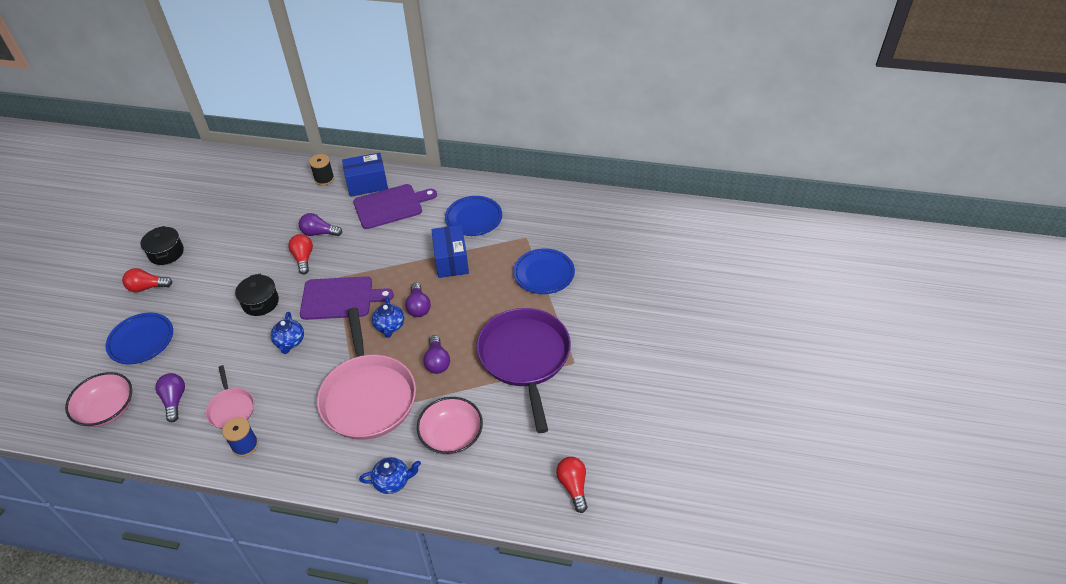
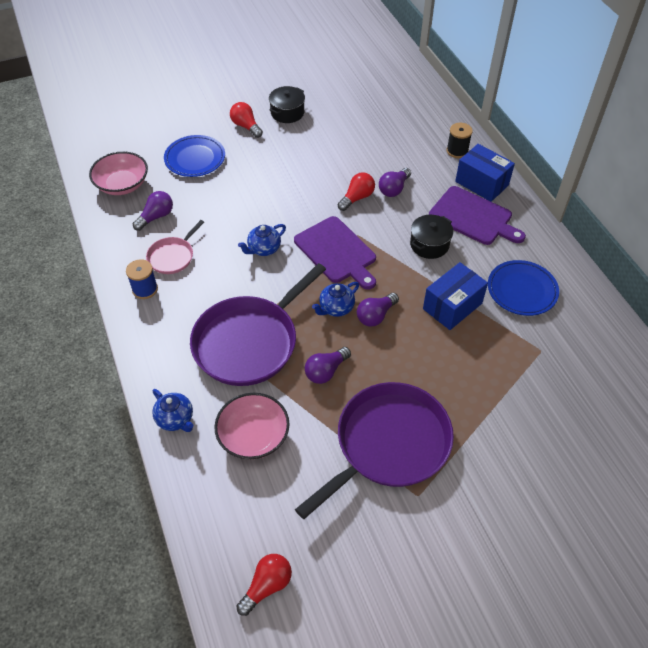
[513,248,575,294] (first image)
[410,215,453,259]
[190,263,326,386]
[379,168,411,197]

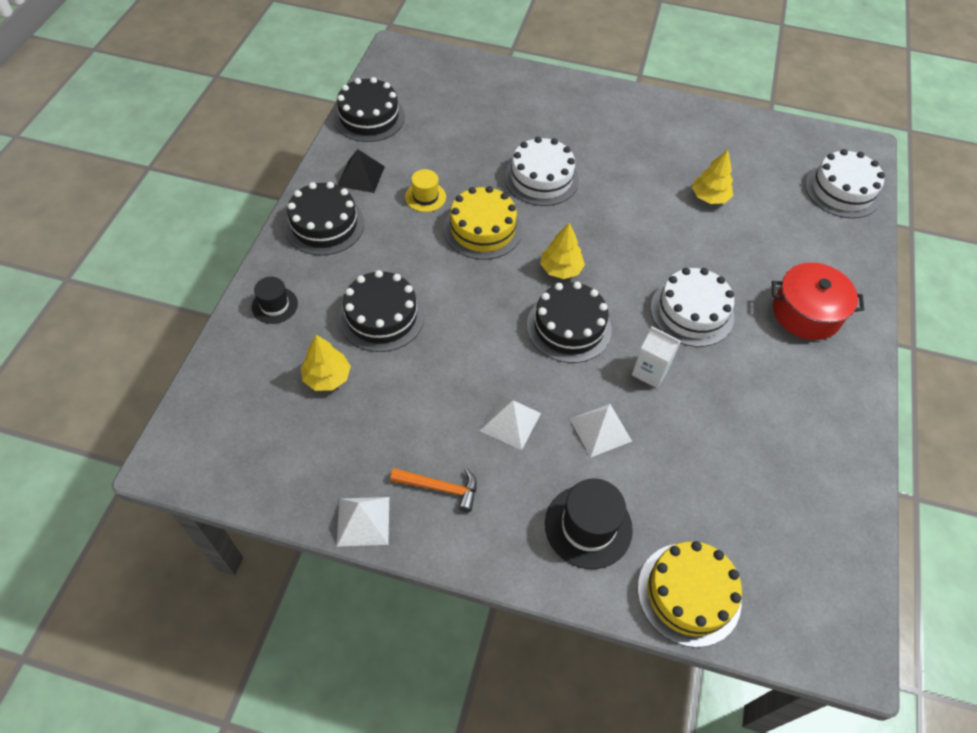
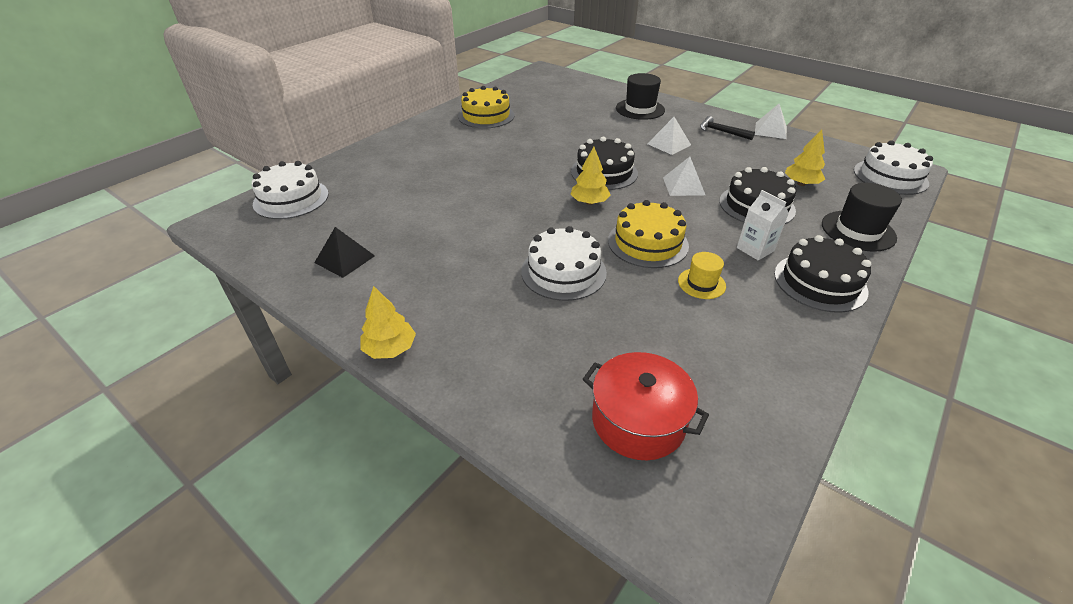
[333,77,405,142] (first image)
[314,227,375,278]
[663,157,705,196]
[737,190,789,261]
[458,86,515,128]
[854,140,933,195]
[360,286,416,359]
[583,352,709,460]
[700,116,755,140]
[822,183,902,252]

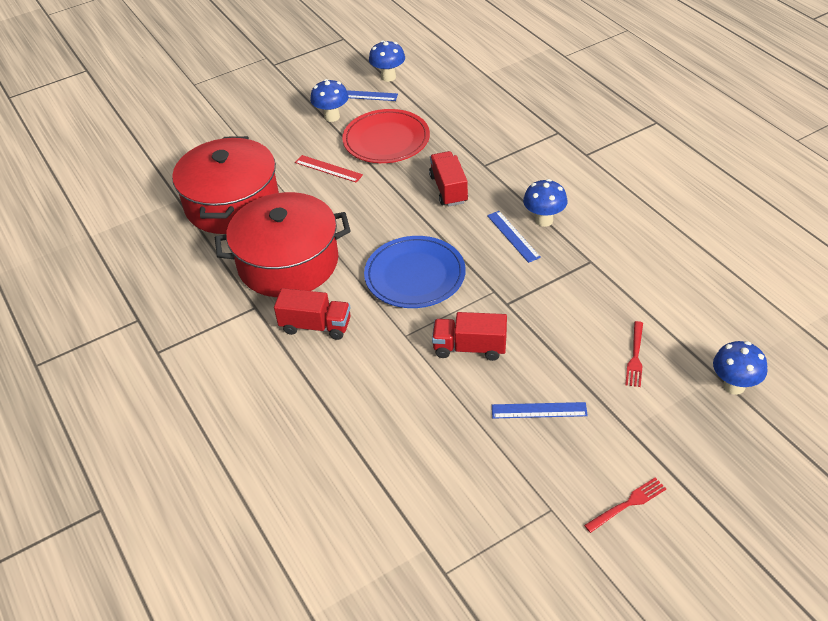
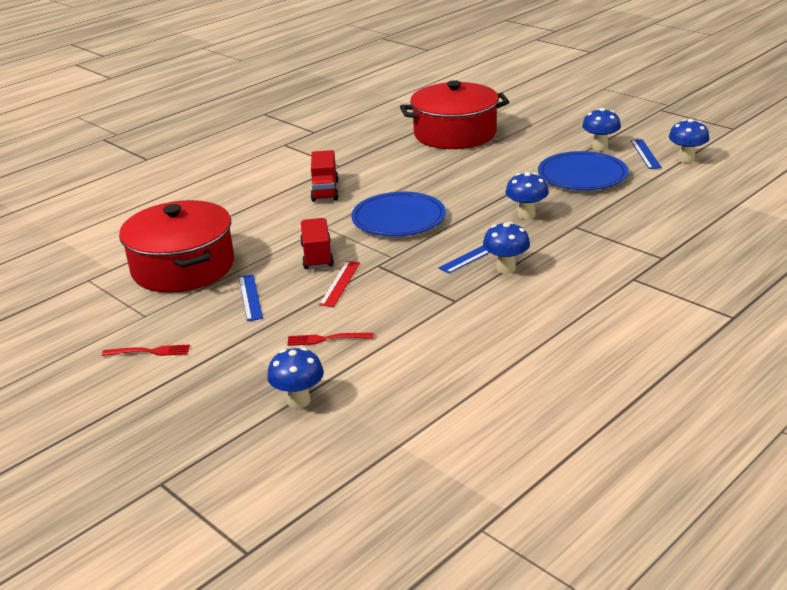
[119,200,234,293]
[319,261,360,307]
[506,172,549,219]
[538,151,628,190]
[102,344,190,356]

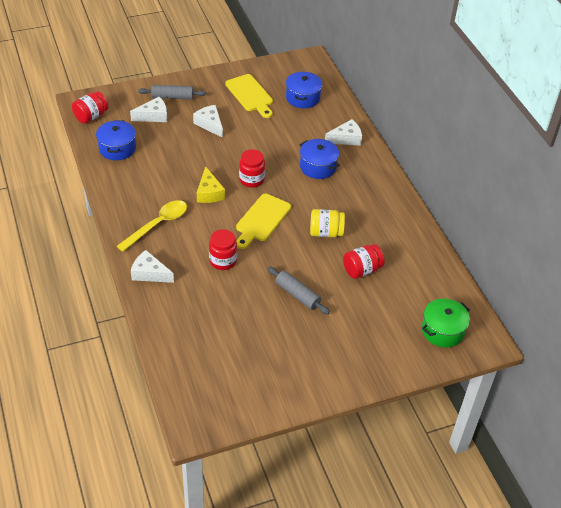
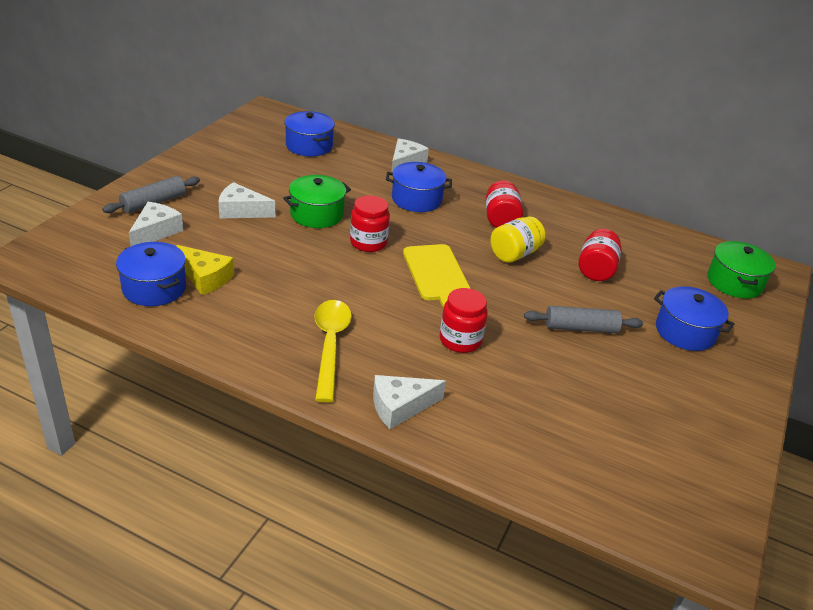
[225,74,273,118] (first image)
[283,175,351,228]
[654,286,735,351]
[485,180,523,228]
[176,245,234,295]

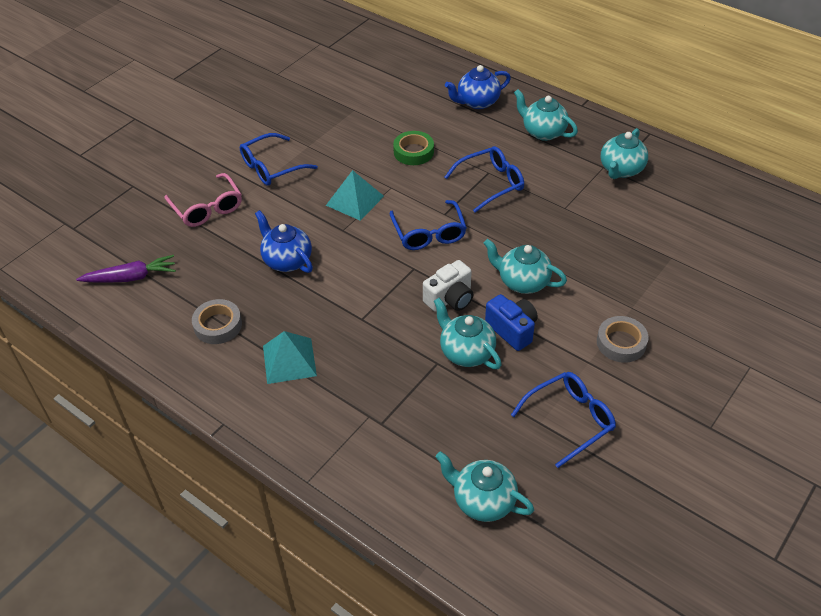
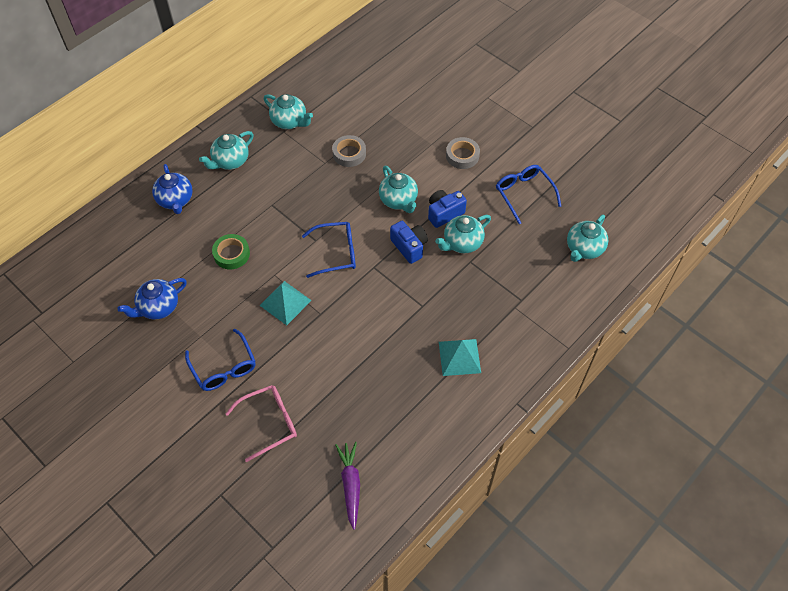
[445,146,524,213] (first image)
[332,135,366,167]
[117,278,187,319]
[390,221,428,264]
[379,166,418,213]

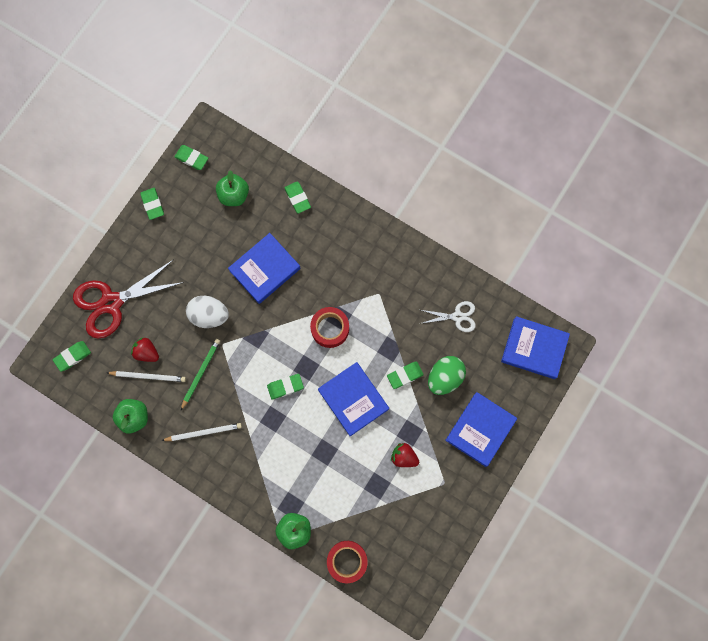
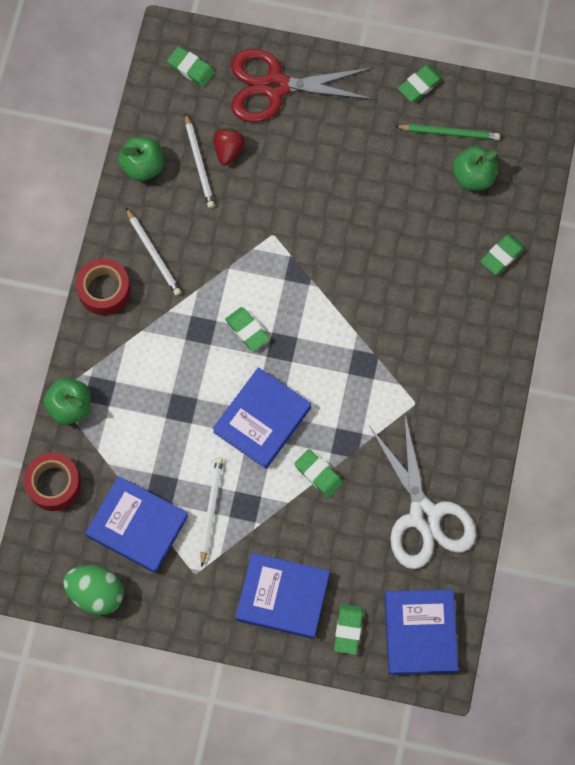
[186,296,229,328] (first image)
[334,604,363,655]
[395,124,500,140]
[85,476,188,573]
[76,258,131,315]
[63,565,124,615]
[200,457,223,567]
[231,49,374,122]
[369,412,476,569]

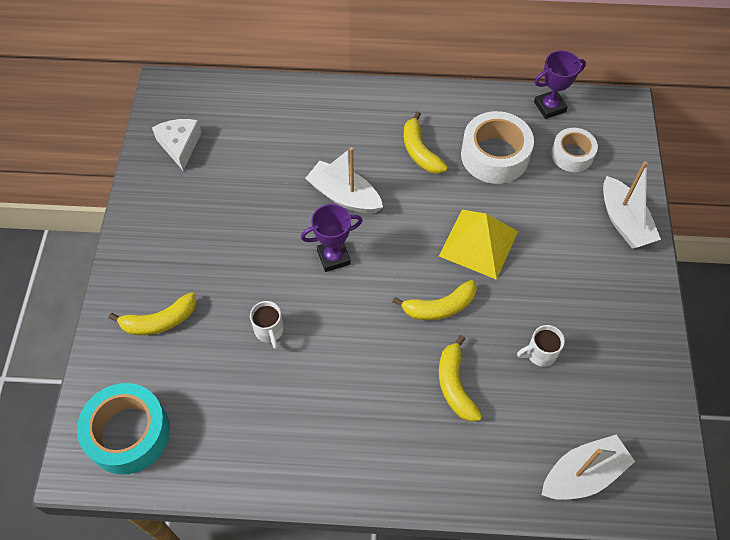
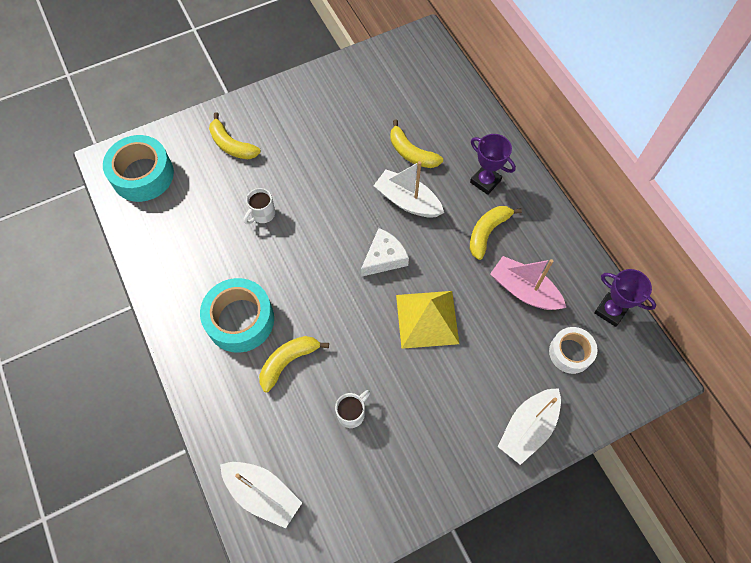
[200,278,274,353]
[361,228,409,277]
[470,134,516,195]
[390,120,443,168]
[490,256,566,310]
[374,161,444,218]
[335,390,370,428]

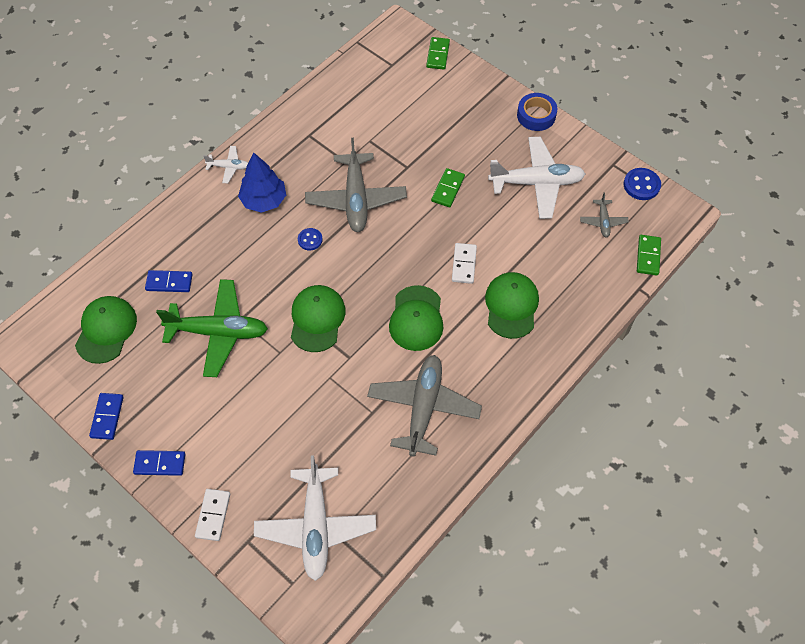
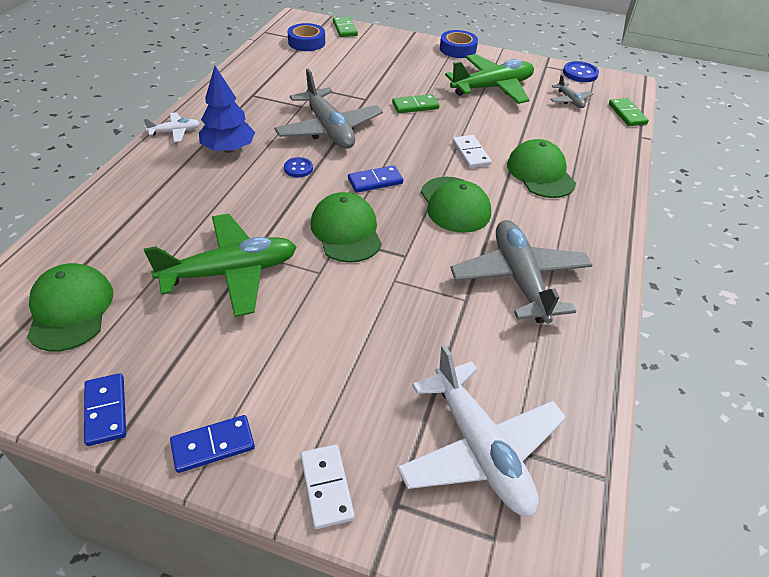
[287,23,325,51]
[348,165,403,193]
[445,54,534,104]
[392,94,439,113]

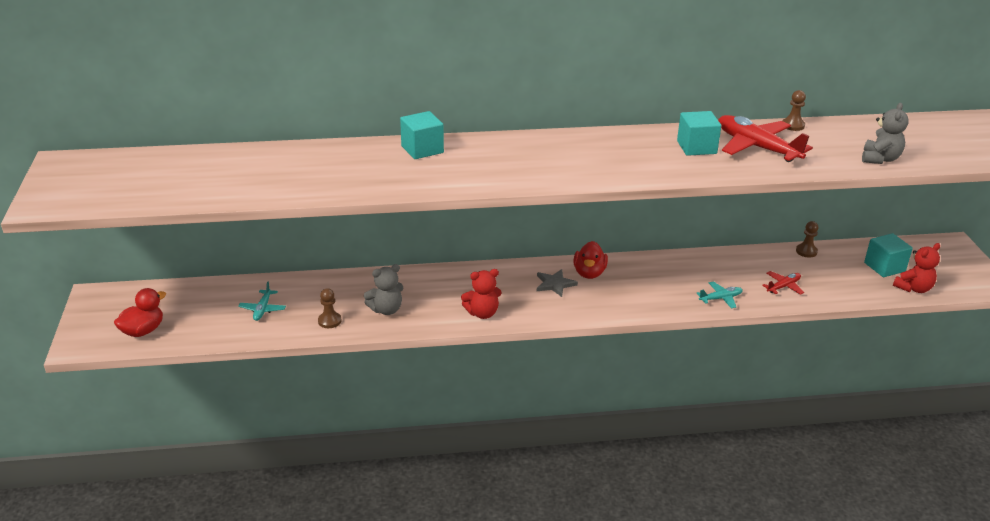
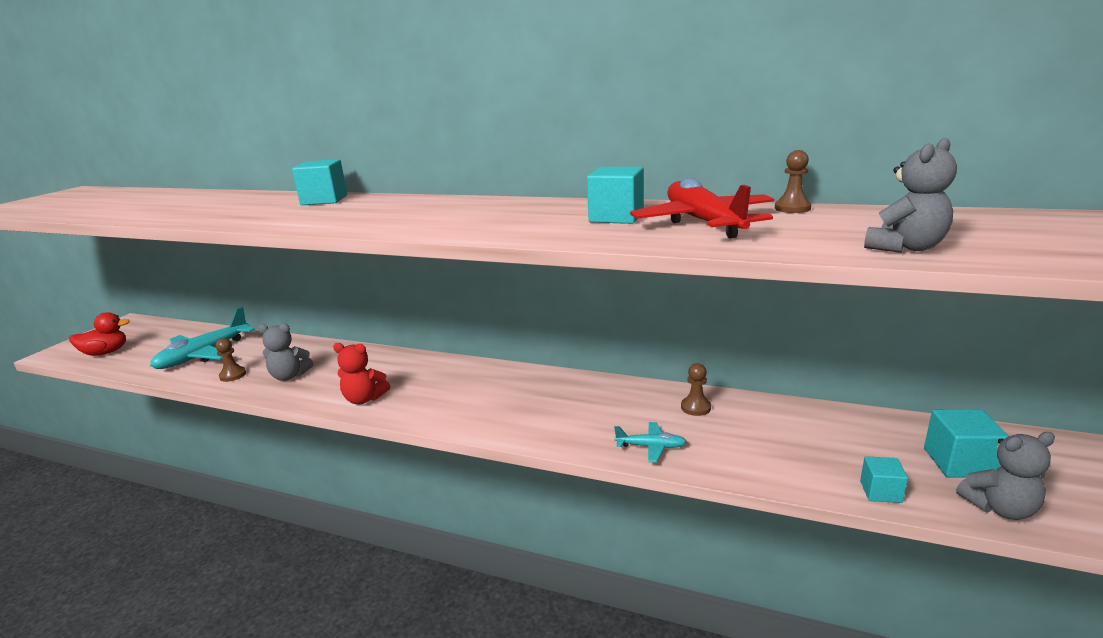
[537,269,578,297] (first image)
[574,241,608,279] (first image)
[762,271,804,295] (first image)
[860,456,908,503]
[681,363,711,416]
[956,432,1055,520]
[150,307,255,369]

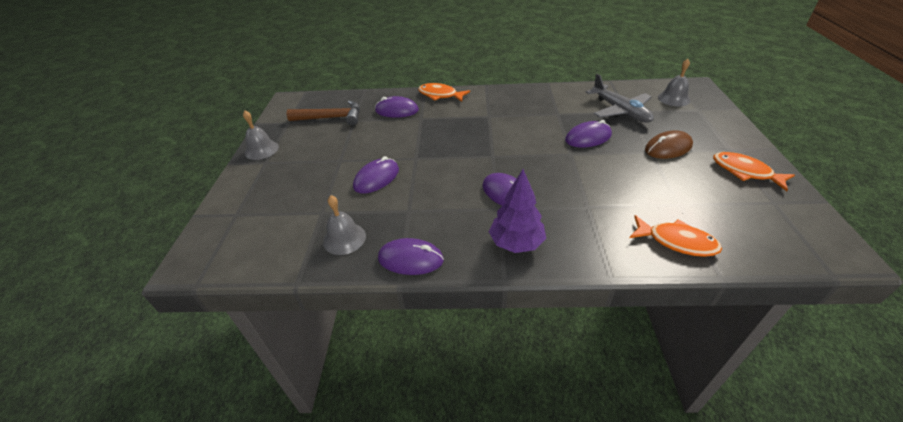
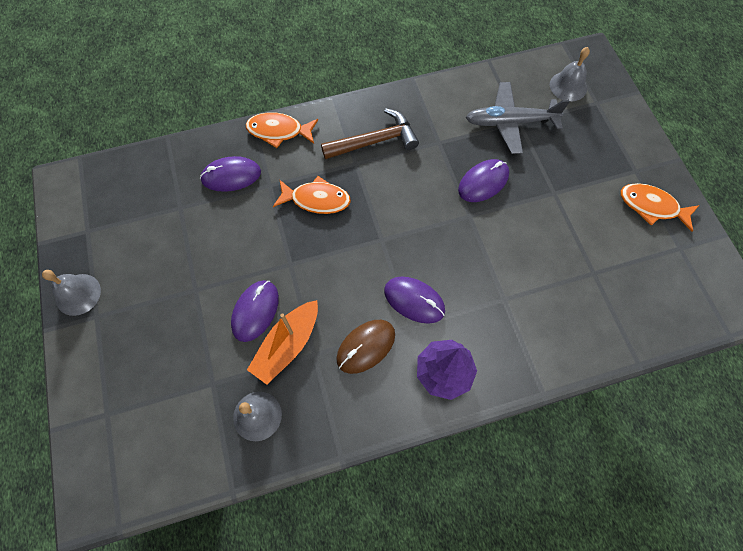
[378,238,444,275] (first image)
[247,300,318,385]
[321,109,419,159]
[273,176,351,214]
[337,320,395,374]
[465,82,570,154]

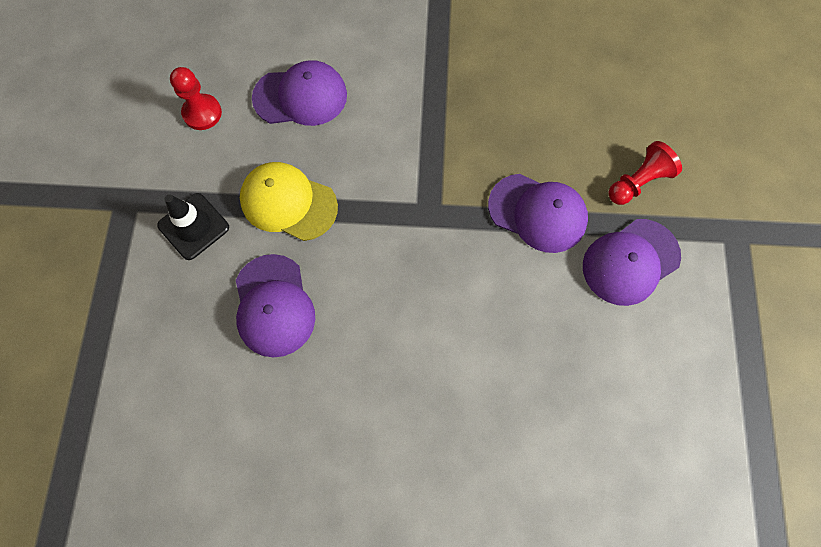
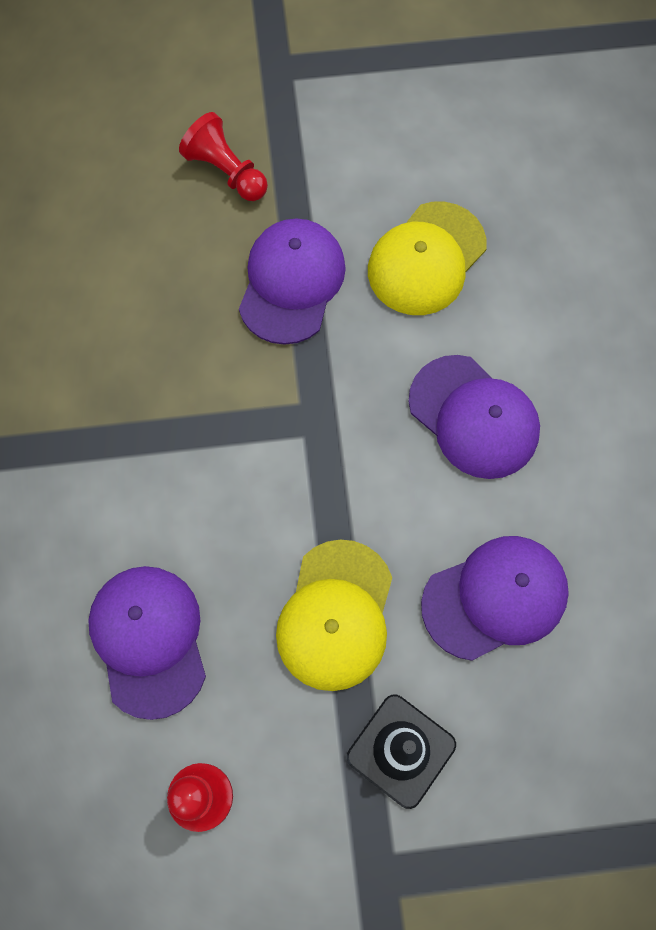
[368,202,487,315]
[408,355,540,479]

